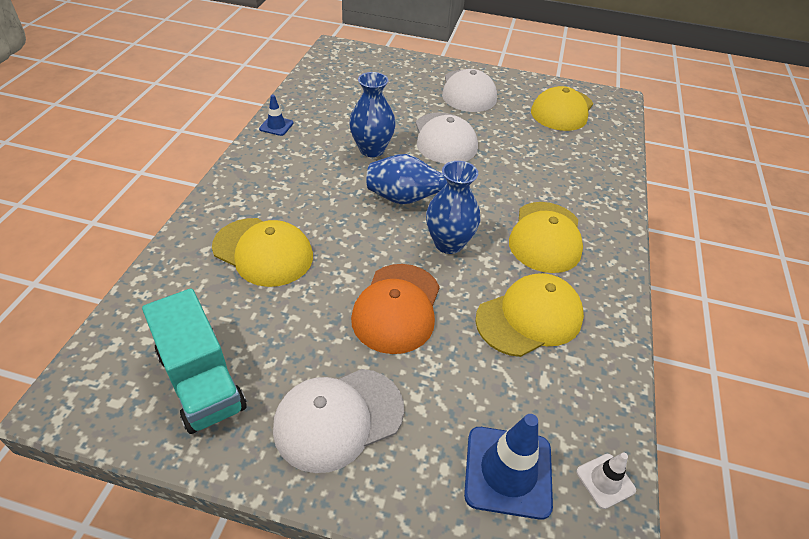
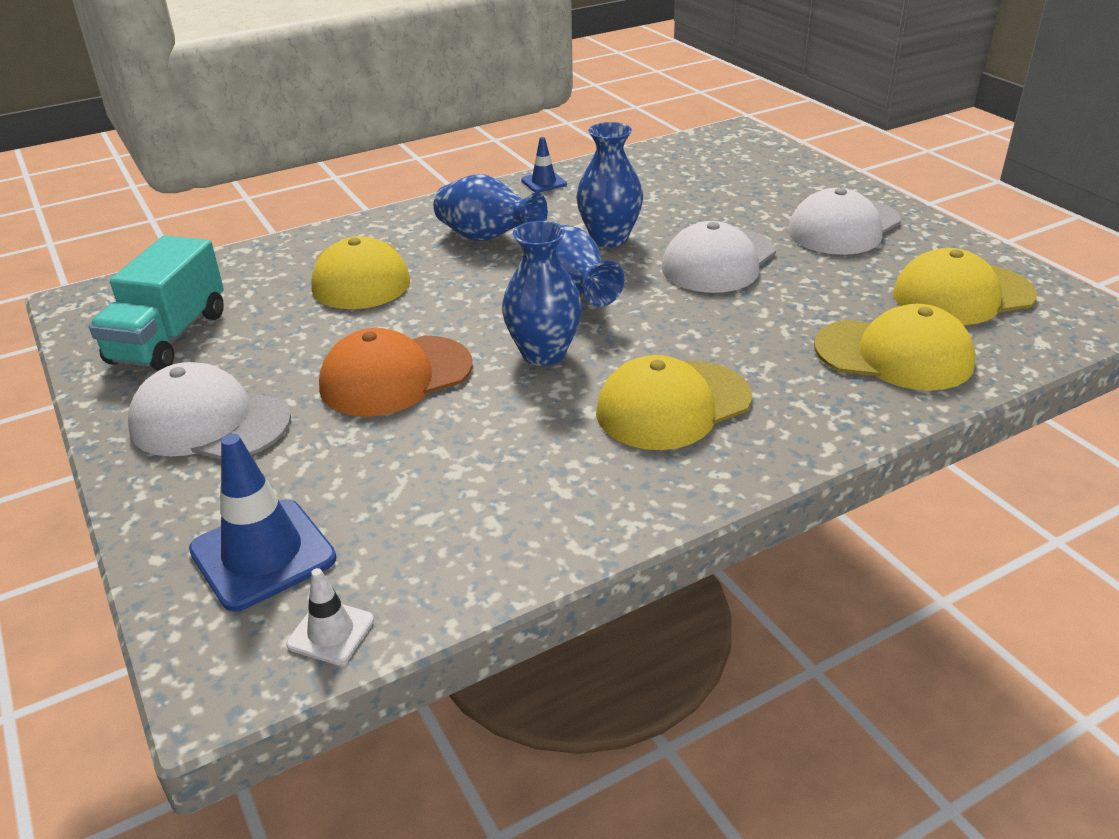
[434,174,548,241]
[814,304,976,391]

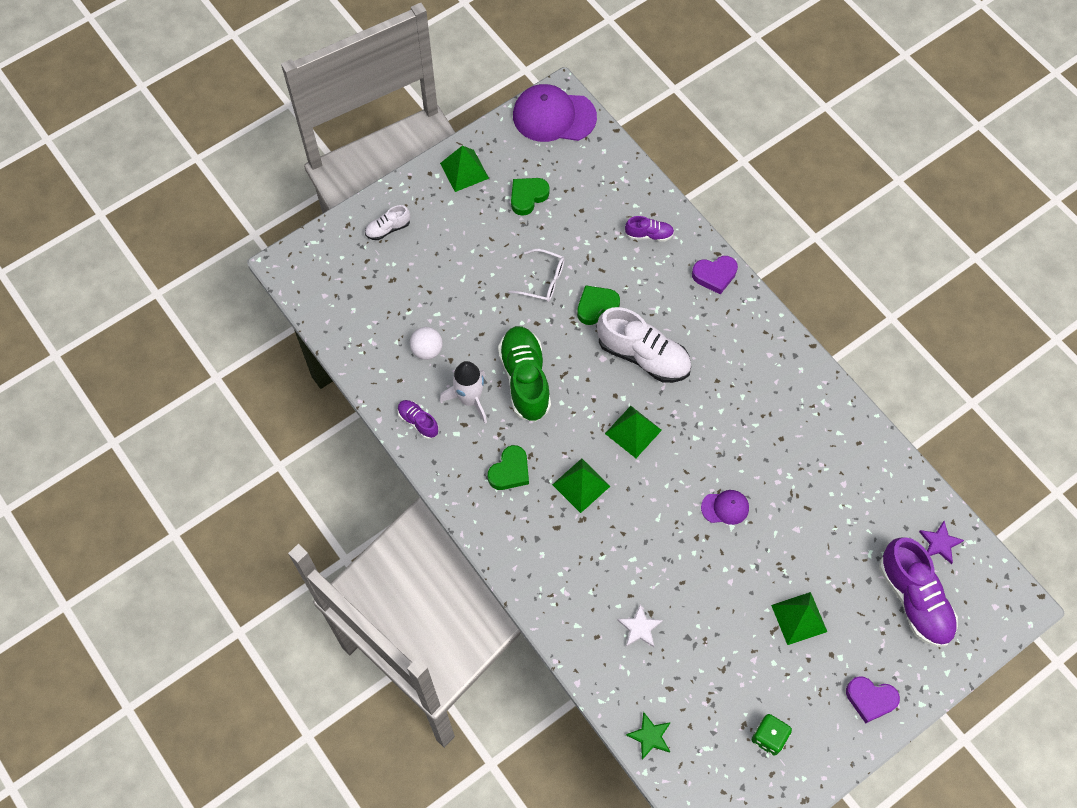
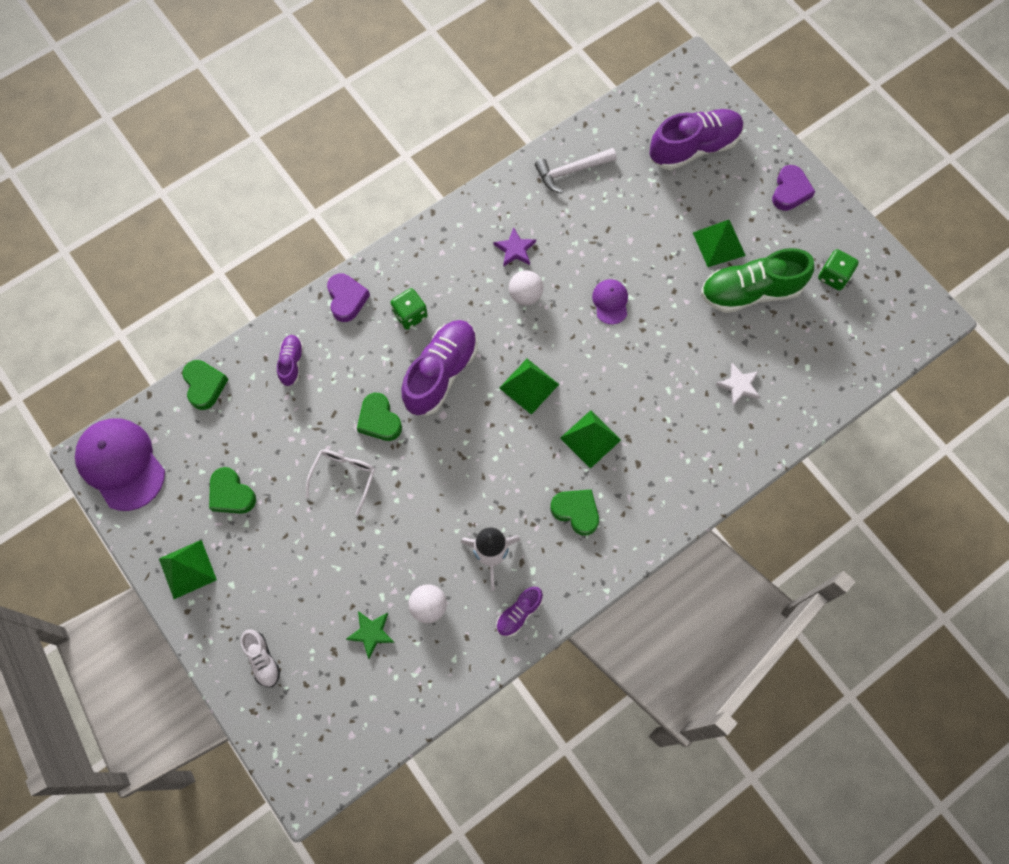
[183,360,228,410]
[391,288,428,330]
[509,270,543,305]
[535,148,617,193]
[701,248,814,313]
[346,611,395,659]
[493,227,536,267]
[401,320,478,416]
[75,418,165,511]

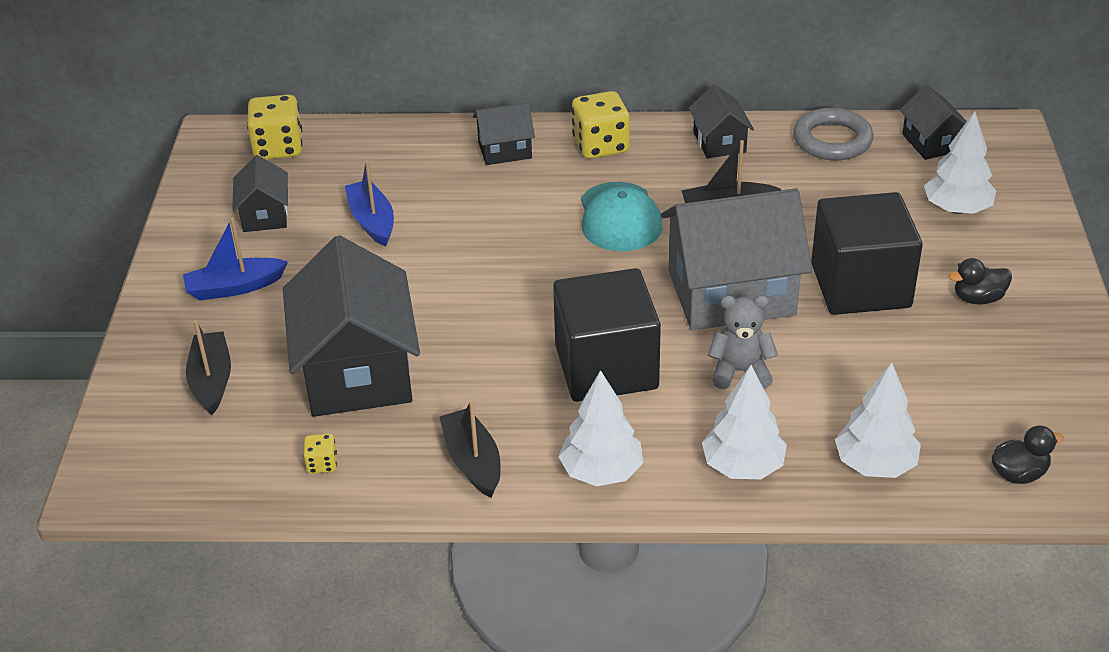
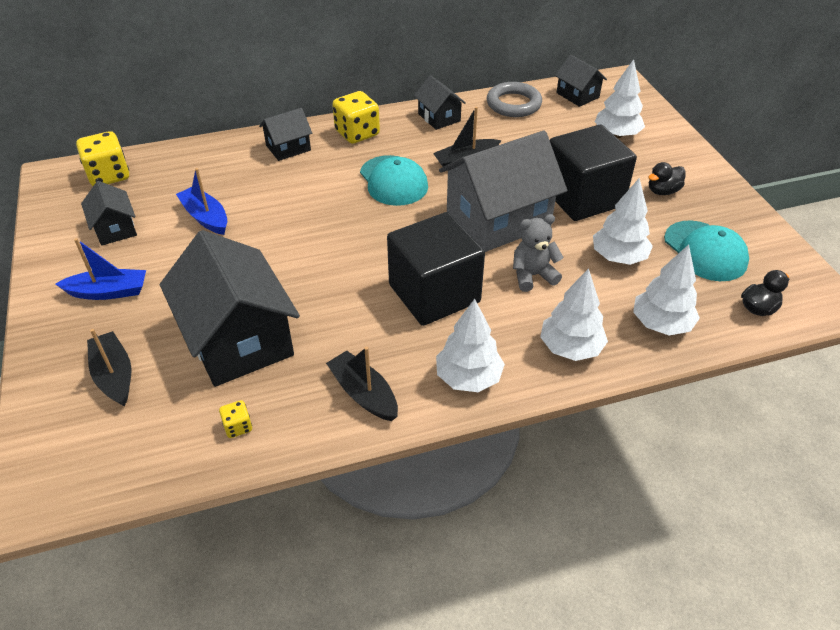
[593,178,653,265]
[664,220,749,281]
[56,238,146,300]

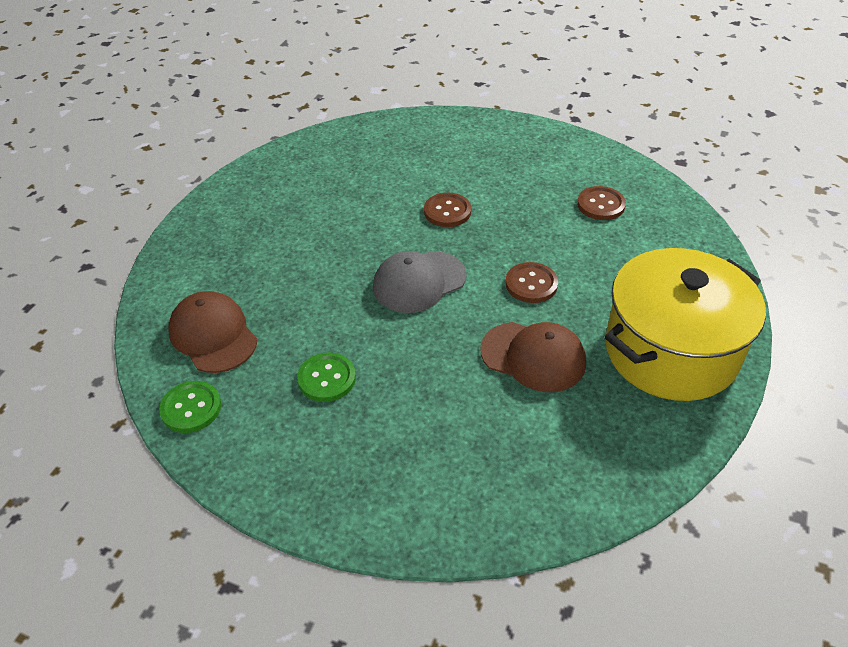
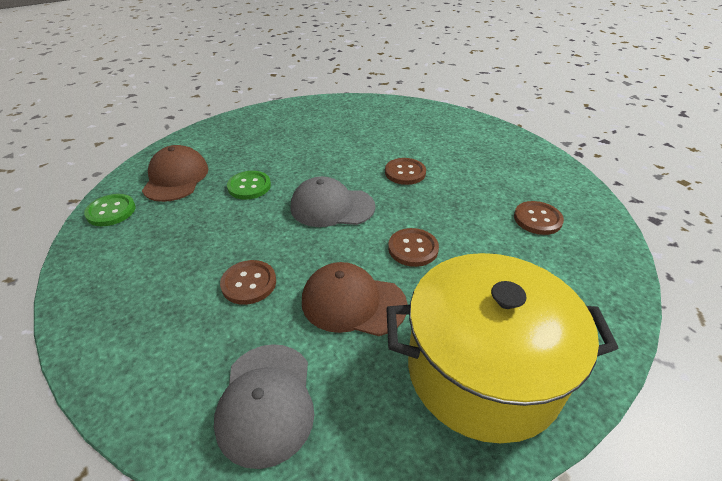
[214,344,314,469]
[220,260,276,305]
[227,171,271,200]
[302,262,408,336]

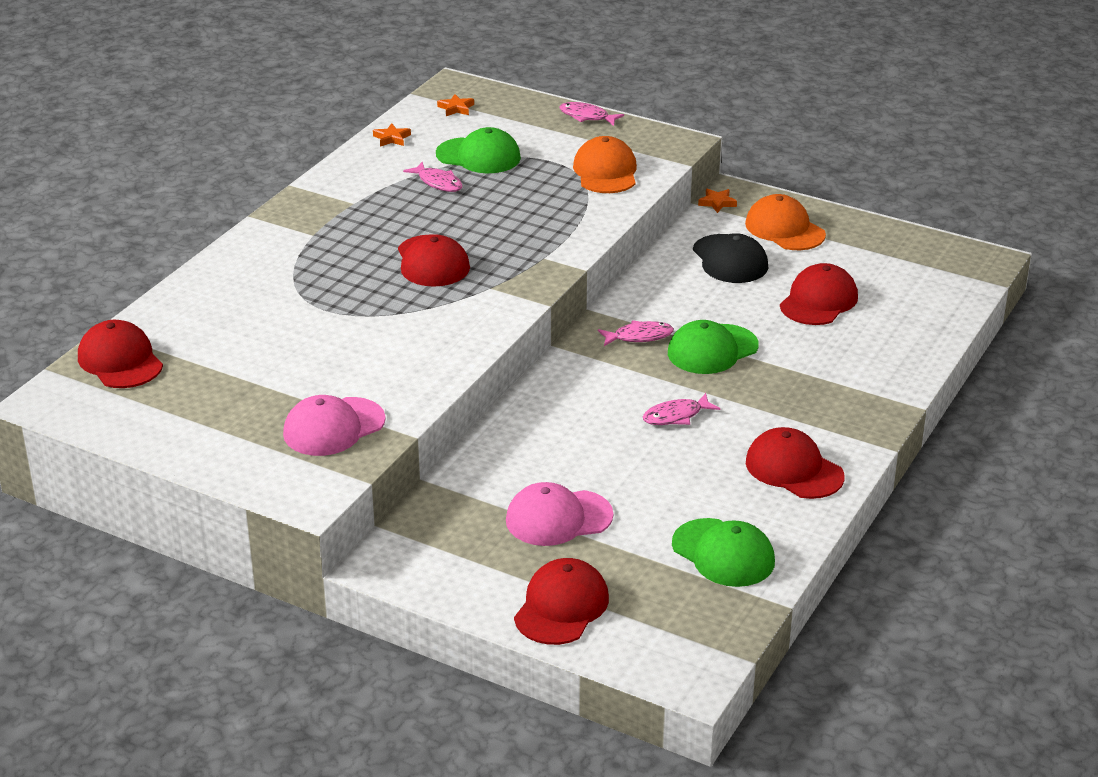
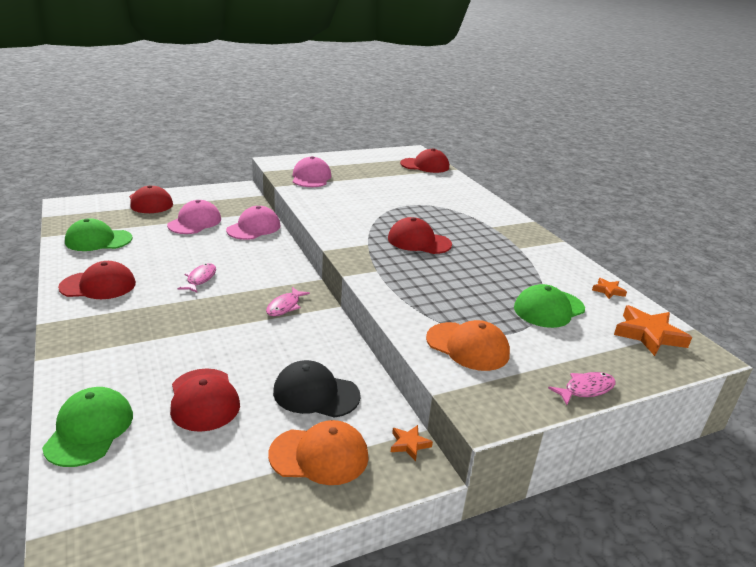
[403,162,462,192] (first image)
[226,206,281,240]
[42,387,133,467]
[614,305,692,356]

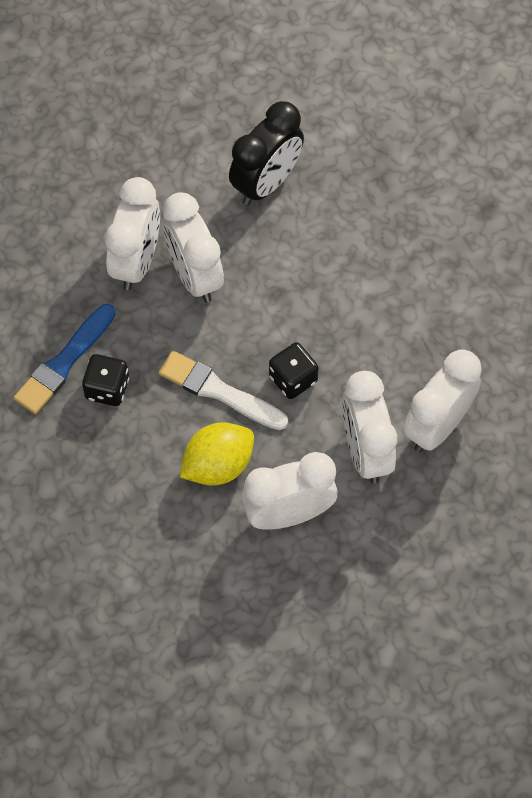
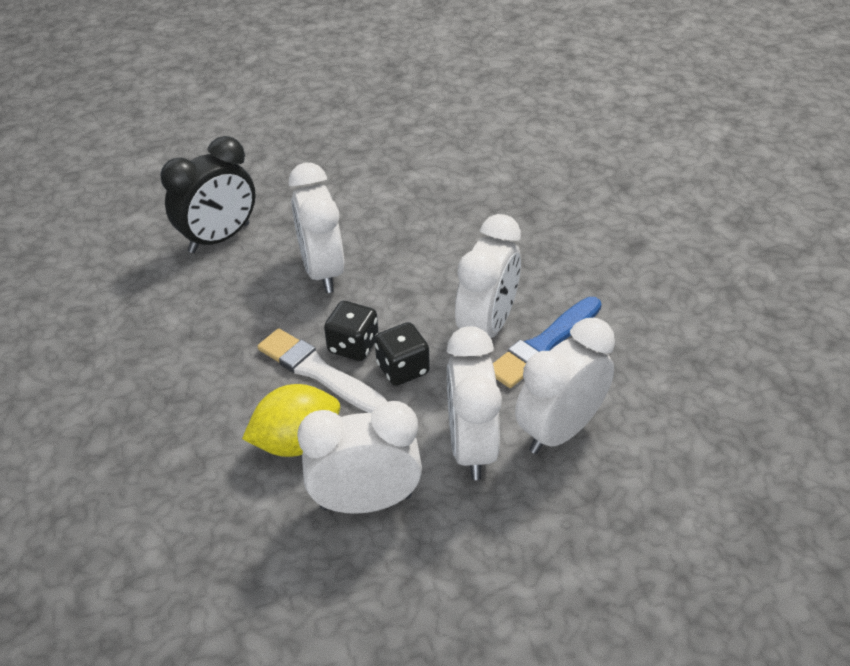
[493,297,602,388]
[324,301,379,361]
[455,214,521,338]
[160,136,256,253]

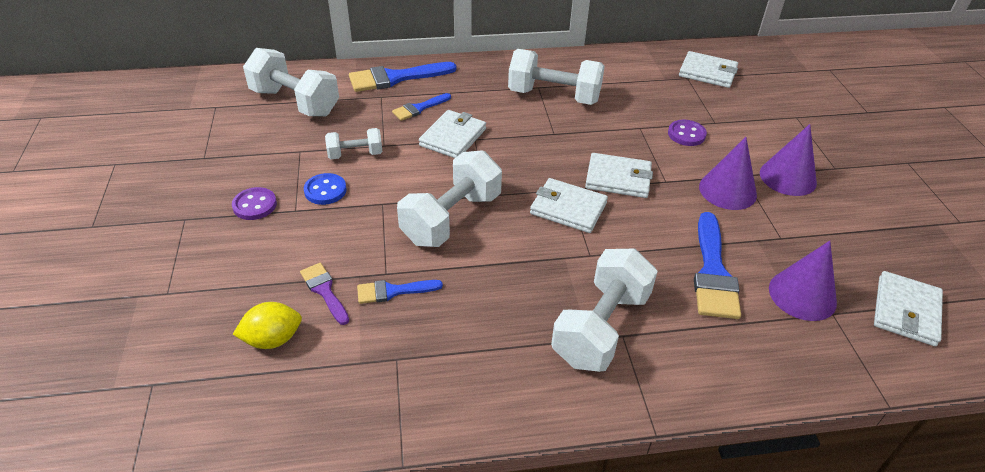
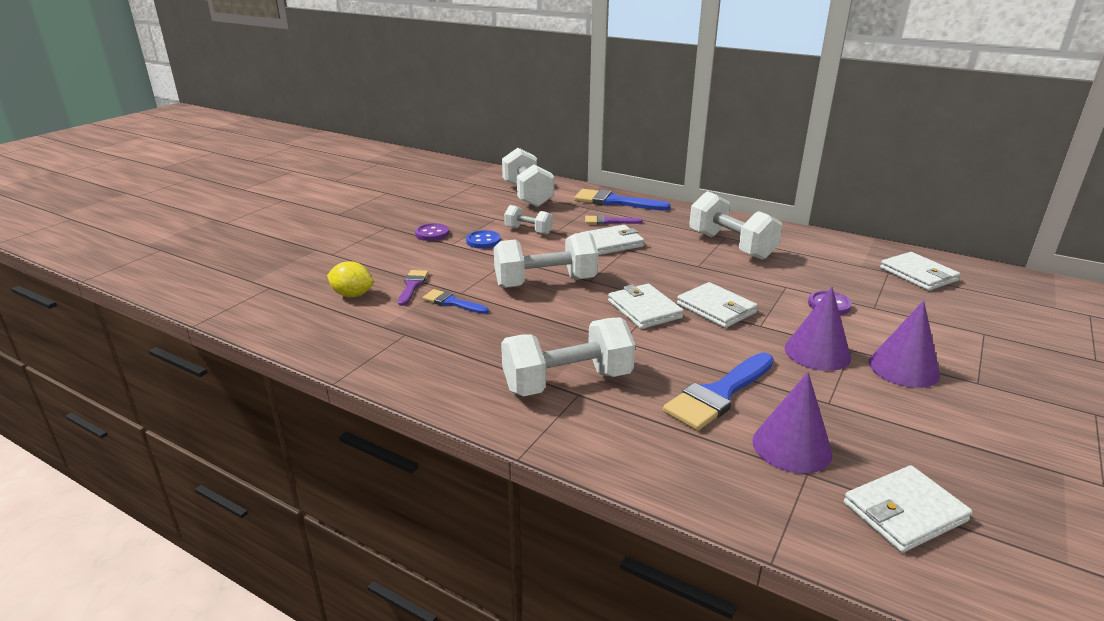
[585,215,643,225]

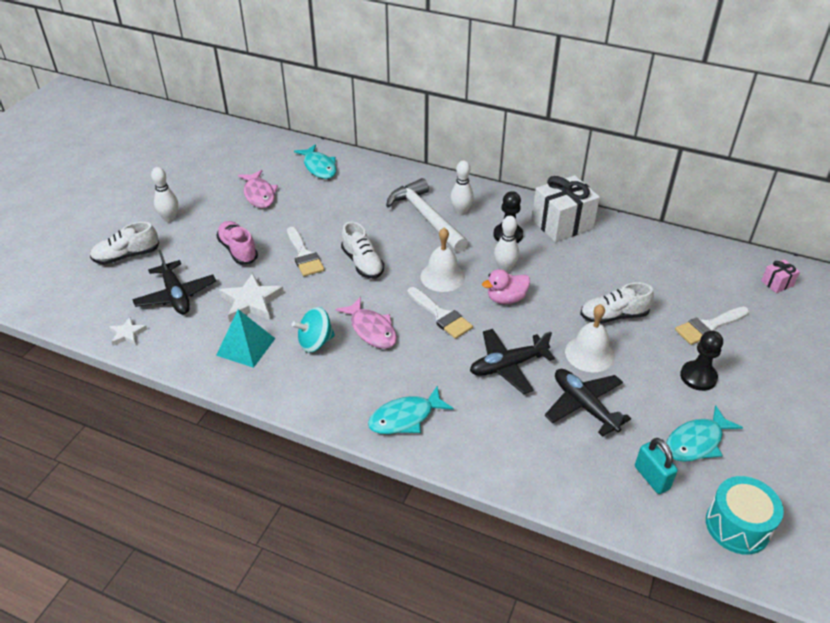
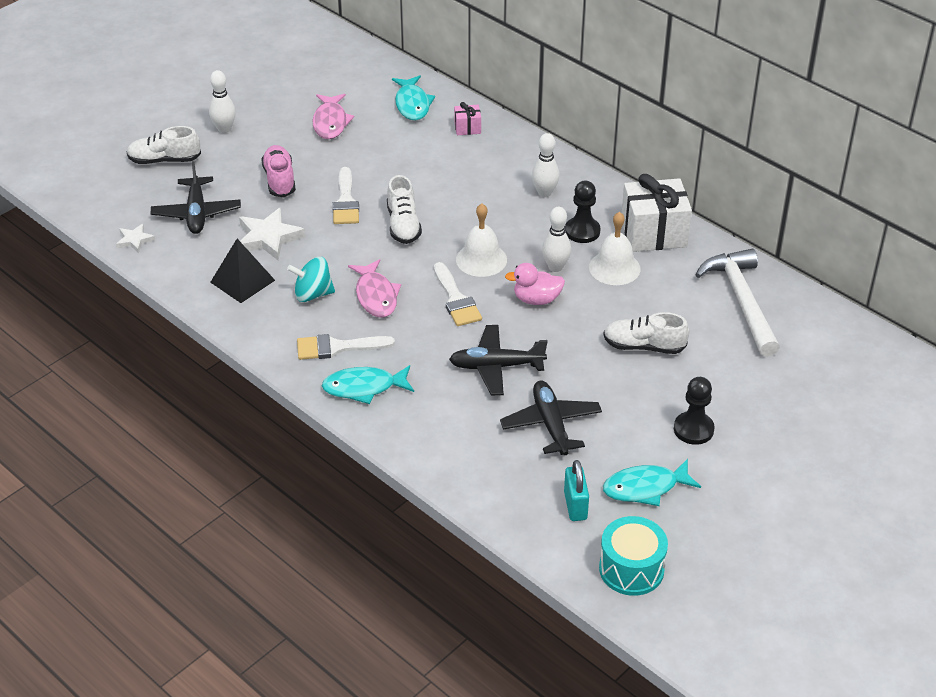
[696,249,780,357]
[589,212,641,285]
[297,334,395,360]
[454,102,481,135]
[210,239,275,303]

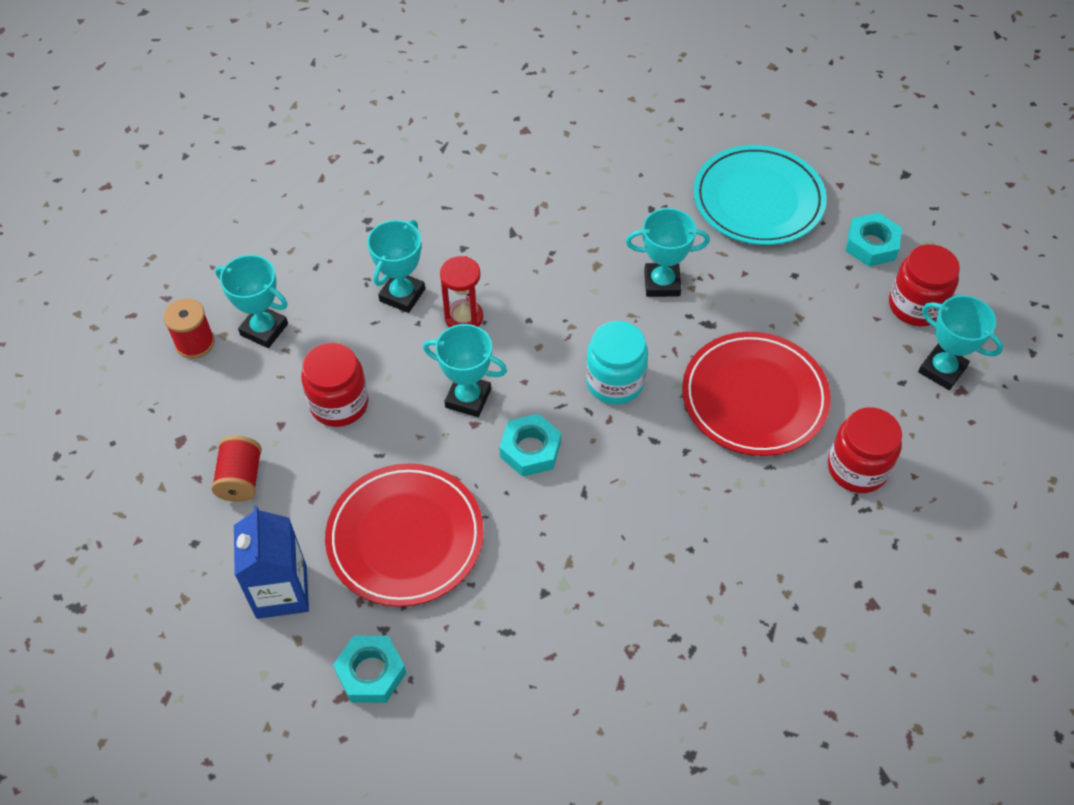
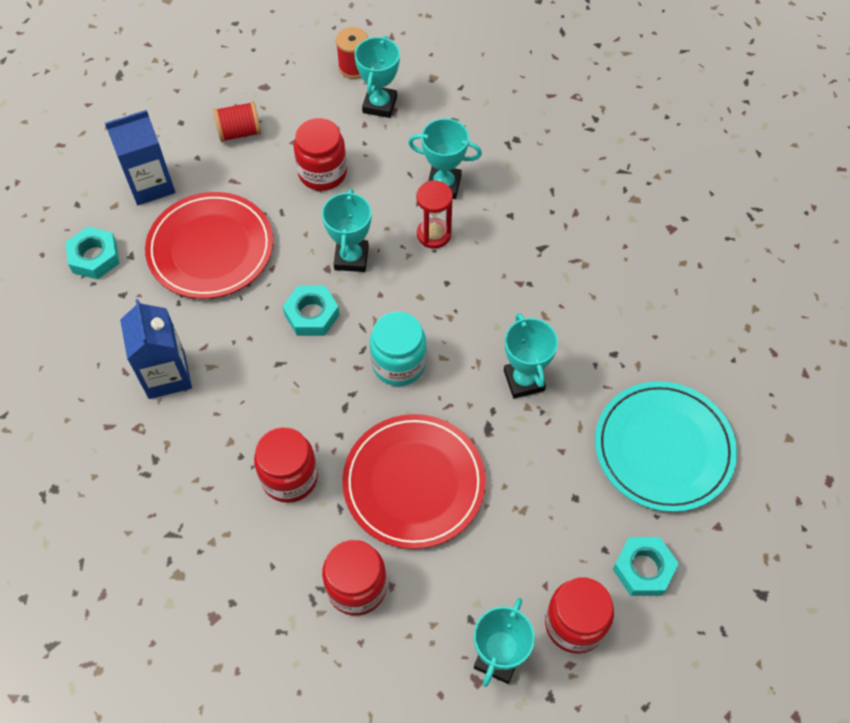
[120,299,192,399]
[254,427,318,503]

